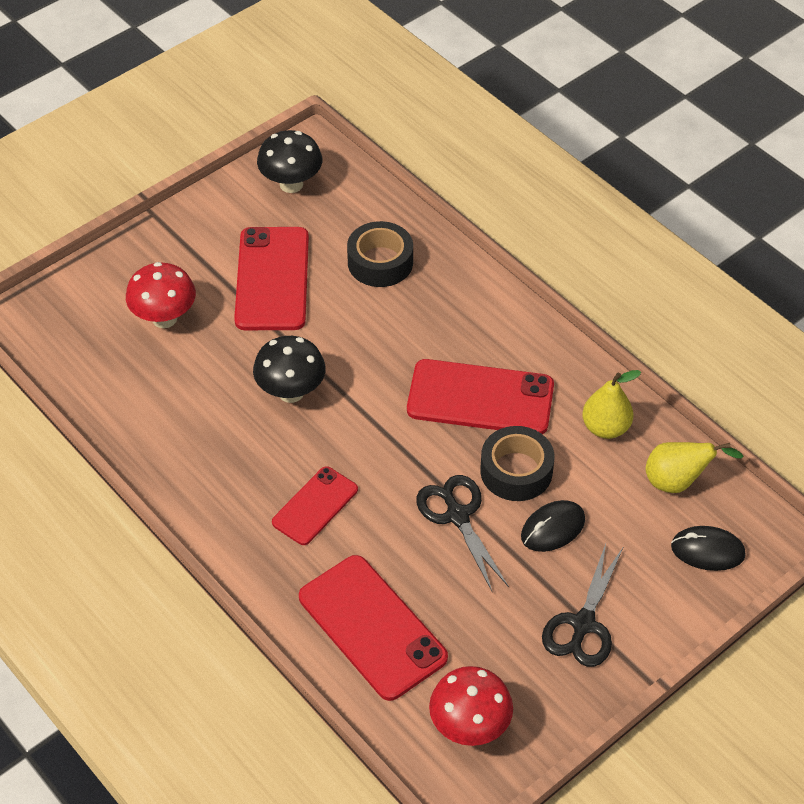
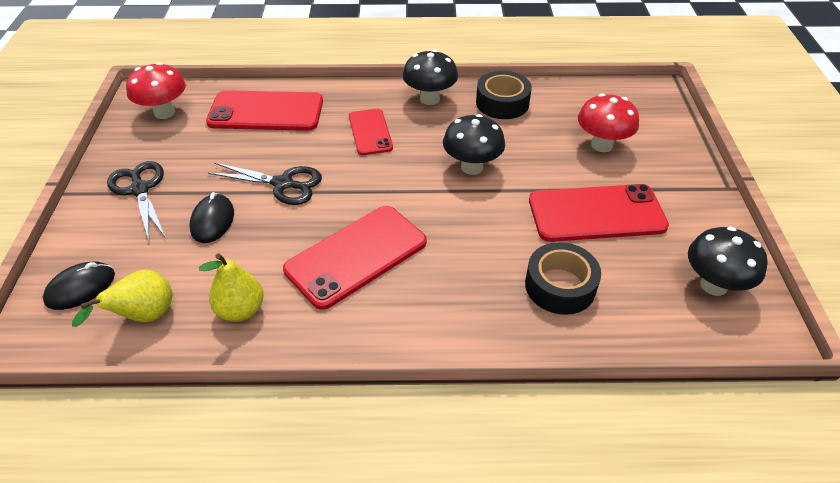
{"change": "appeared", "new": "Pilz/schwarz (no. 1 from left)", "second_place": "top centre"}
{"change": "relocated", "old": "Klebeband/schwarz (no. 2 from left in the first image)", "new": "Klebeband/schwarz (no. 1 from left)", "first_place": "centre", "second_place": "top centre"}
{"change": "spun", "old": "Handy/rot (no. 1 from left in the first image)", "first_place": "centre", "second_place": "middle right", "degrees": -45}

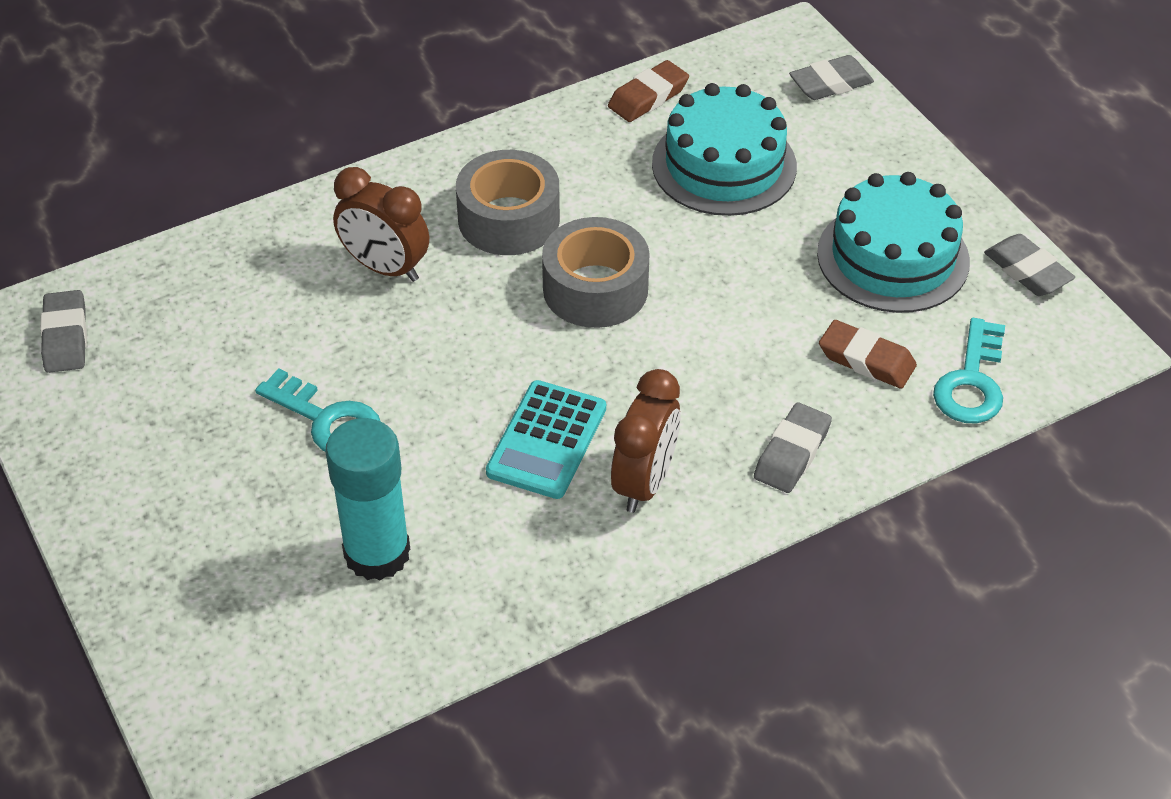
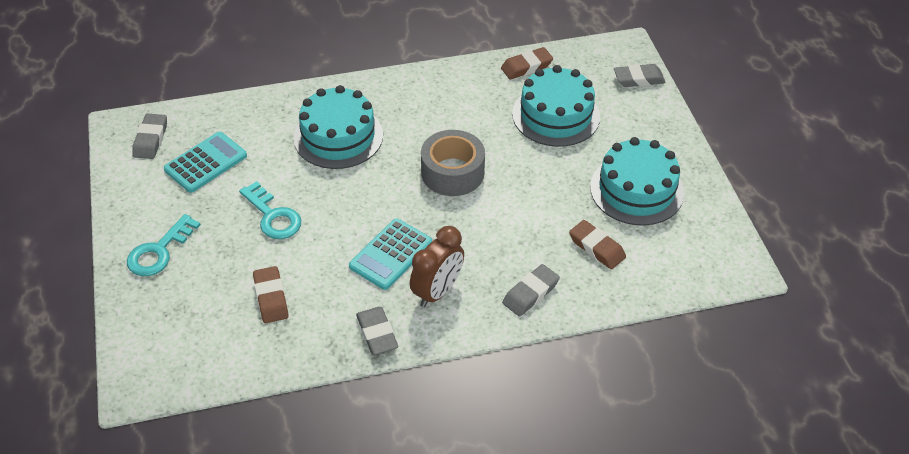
{"change": "relocated", "old": "Schlüssel/türkis (no. 2 from left in the first image)", "new": "Schlüssel/türkis (no. 1 from left)", "first_place": "middle right", "second_place": "middle left"}
{"change": "appeared", "new": "Taschenrechner/türkis (no. 1 from left)", "second_place": "middle left"}
{"change": "exchanged", "old": "Klebestift/türkis", "new": "Radiergummi/braun (no. 1 from left)", "first_place": "middle left", "second_place": "middle left"}
{"change": "exchanged", "old": "Wecker/braun (no. 1 from left)", "new": "Kuchen/türkis (no. 1 from left)", "first_place": "top left", "second_place": "top centre"}
{"change": "relocated", "old": "Radiergummi/grau (no. 4 from left in the first image)", "new": "Radiergummi/grau (no. 2 from left)", "first_place": "top right", "second_place": "bottom centre"}
{"change": "missing", "old": "Klebeband/grau (no. 1 from left)", "first_place": "top centre"}

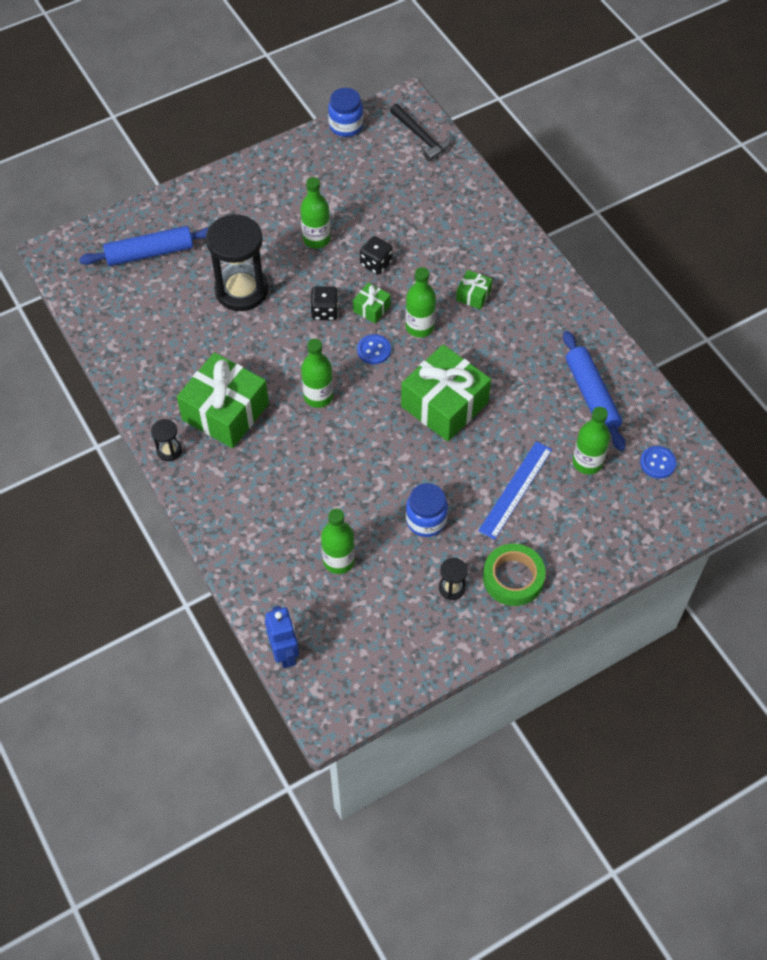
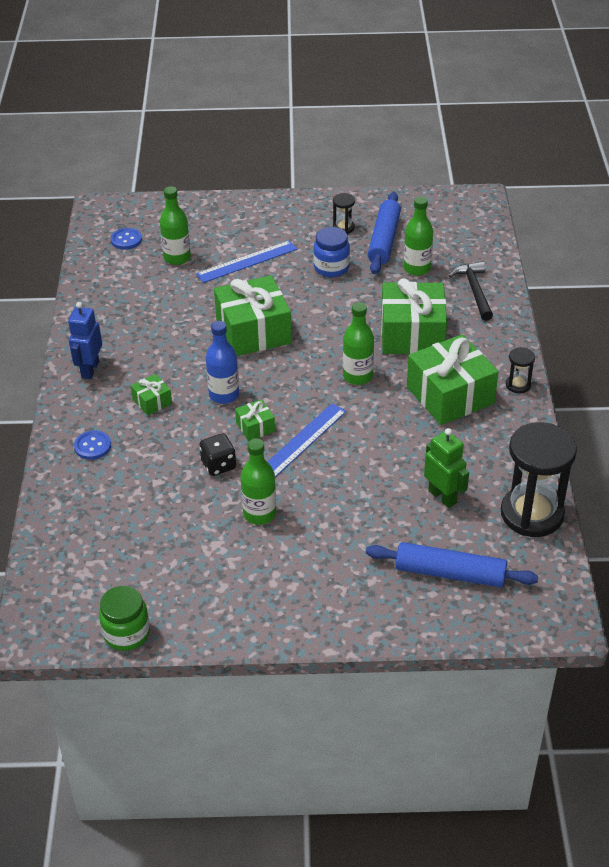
{"change": "relocated", "old": "Roboter/blau", "first_place": "centre", "second_place": "middle left"}
{"change": "relocated", "old": "Knopf/blau (no. 1 from left)", "first_place": "centre", "second_place": "middle left"}
{"change": "colour", "old": "Einmachglas/blau (no. 1 from left)", "new": "Einmachglas/grün", "first_place": "top centre", "second_place": "bottom left"}
{"change": "colour", "old": "Flasche/grün (no. 4 from left)", "new": "Flasche/blau", "first_place": "top centre", "second_place": "centre"}
{"change": "exchanged", "old": "Spielwürfel/schwarz (no. 1 from left)", "new": "Lineal/blau (no. 2 from left)", "first_place": "top centre", "second_place": "centre"}
{"change": "relocated", "old": "Nudelholz/blau (no. 2 from left in the first image)", "new": "Nudelholz/blau (no. 1 from left)", "first_place": "middle right", "second_place": "top centre"}
{"change": "appeared", "new": "Geschenk/grün (no. 4 from left)", "second_place": "middle right"}
{"change": "appeared", "new": "Roboter/grün", "second_place": "middle right"}
{"change": "relocated", "old": "Hammer/schwarz", "first_place": "top centre", "second_place": "middle right"}
{"change": "relocated", "old": "Sanduhr/schwarz (no. 2 from left in the first image)", "new": "Sanduhr/schwarz (no. 3 from left)", "first_place": "top left", "second_place": "middle right"}
{"change": "missing", "old": "Klebeband/grün", "first_place": "middle right"}

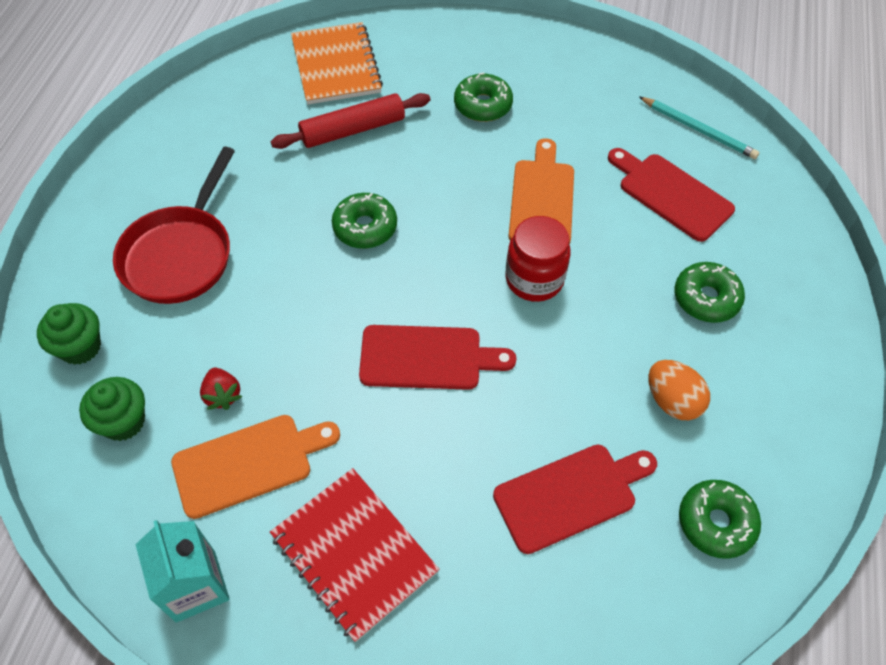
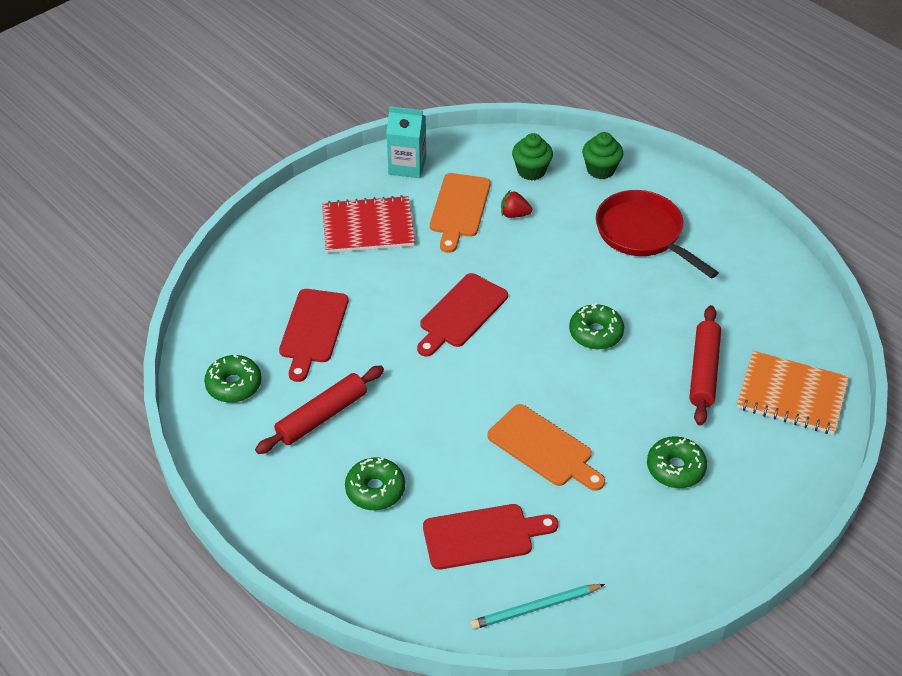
{"change": "exchanged", "old": "Ei/orange", "new": "Nudelholz/rot (no. 1 from left)", "first_place": "middle right", "second_place": "centre"}
{"change": "missing", "old": "Einmachglas/rot", "first_place": "centre"}

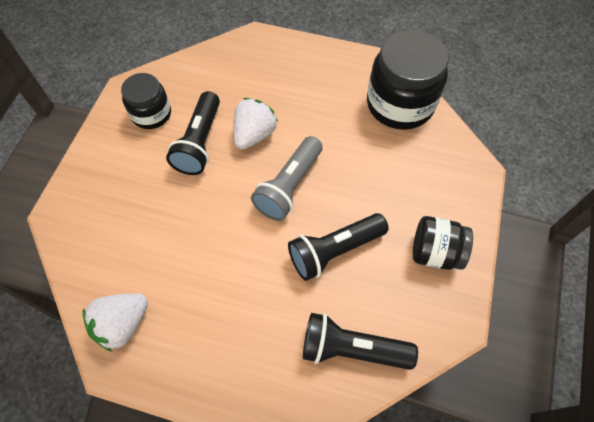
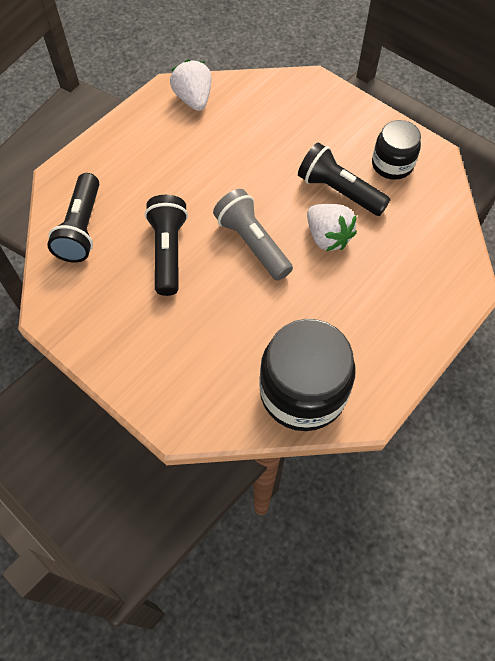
{"change": "spun", "old": "Taschenlampe/schwarz (no. 3 from left in the first image)", "first_place": "bottom centre", "second_place": "top left", "degrees": 150}
{"change": "missing", "old": "Einmachglas/schwarz (no. 3 from left)", "first_place": "middle right"}

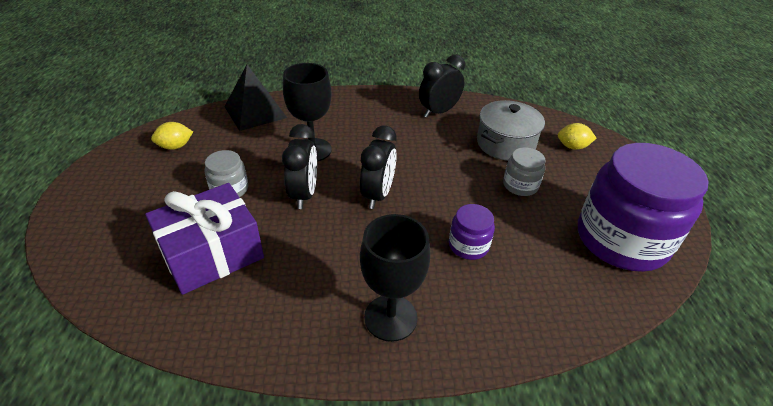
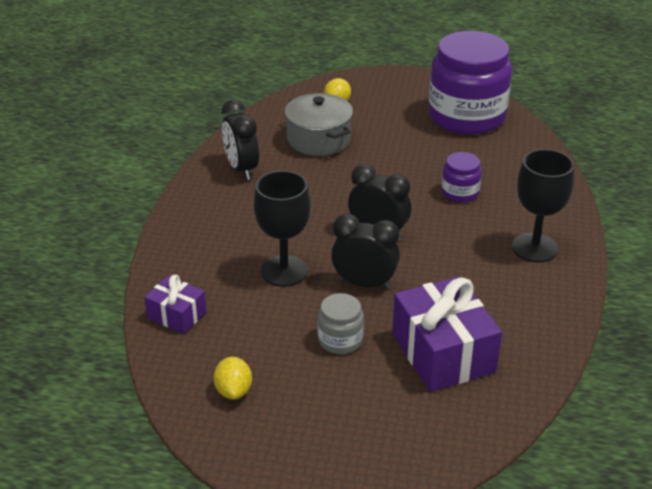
{"change": "exchanged", "old": "Pyramide/schwarz", "new": "Geschenk/lila (no. 1 from left)", "first_place": "top left", "second_place": "middle left"}
{"change": "missing", "old": "Einmachglas/grau (no. 2 from left)", "first_place": "middle right"}

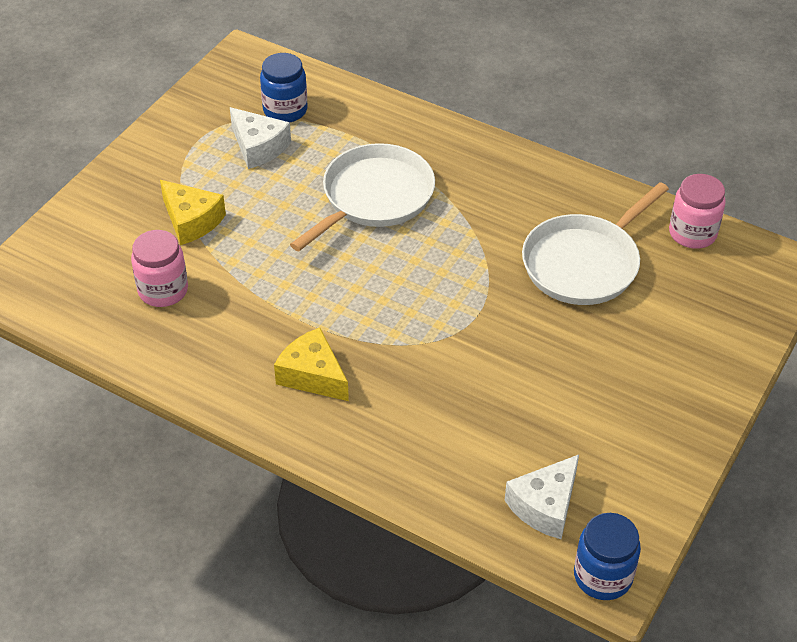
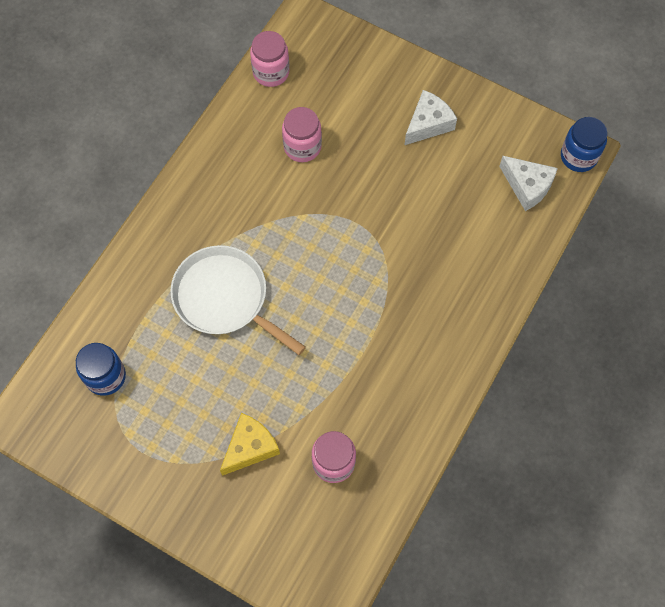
{"change": "exchanged", "old": "Pfanne/weiß (no. 2 from left)", "new": "Einmachglas/rosa (no. 2 from left)", "first_place": "middle right", "second_place": "top centre"}
{"change": "relocated", "old": "Käse/weiß (no. 1 from left)", "first_place": "top left", "second_place": "top centre"}
{"change": "missing", "old": "Käse/gelb (no. 2 from left)", "first_place": "centre"}

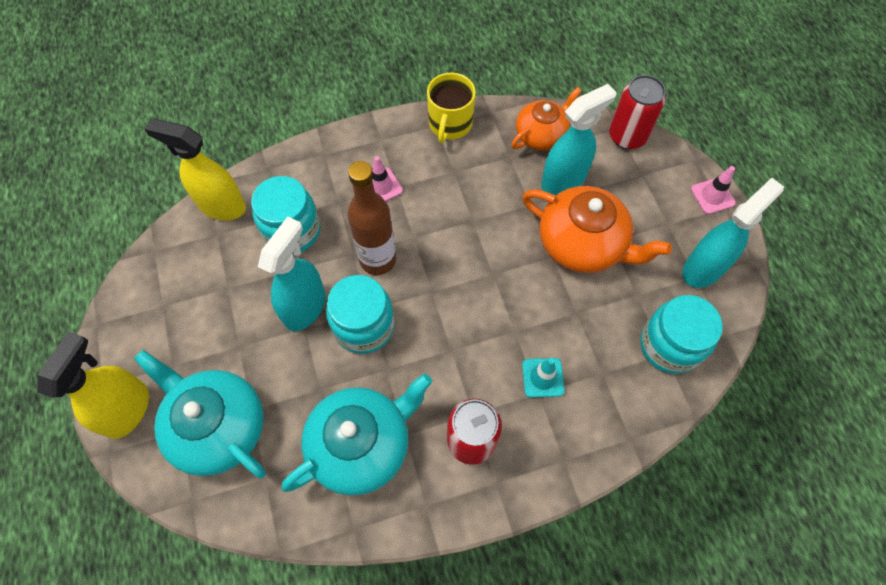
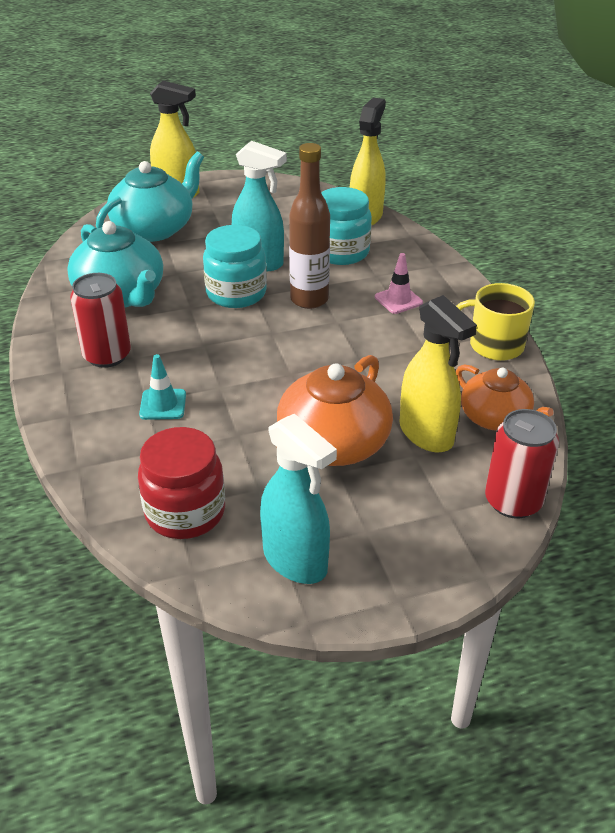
{"change": "colour", "old": "Einmachglas/türkis (no. 3 from left)", "new": "Einmachglas/rot", "first_place": "middle right", "second_place": "middle left"}
{"change": "colour", "old": "Sprühflasche/türkis (no. 2 from left)", "new": "Sprühflasche/gelb (no. 3 from left)", "first_place": "top centre", "second_place": "middle right"}
{"change": "missing", "old": "Leitkegel/rosa (no. 2 from left)", "first_place": "top right"}

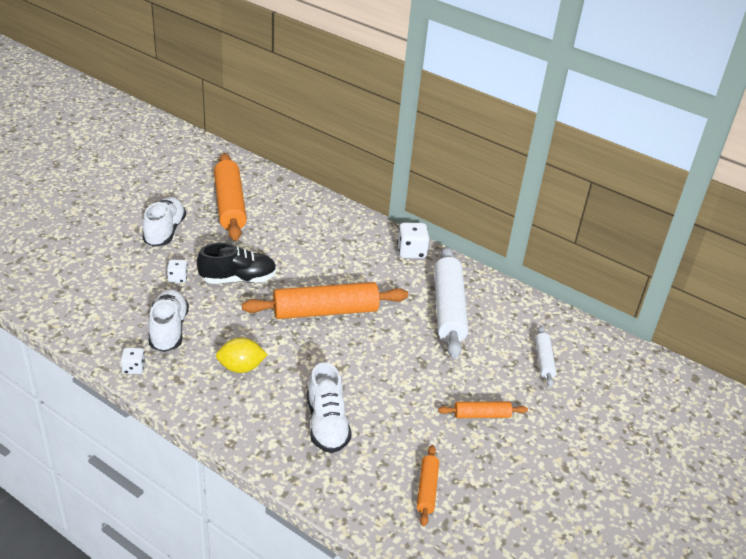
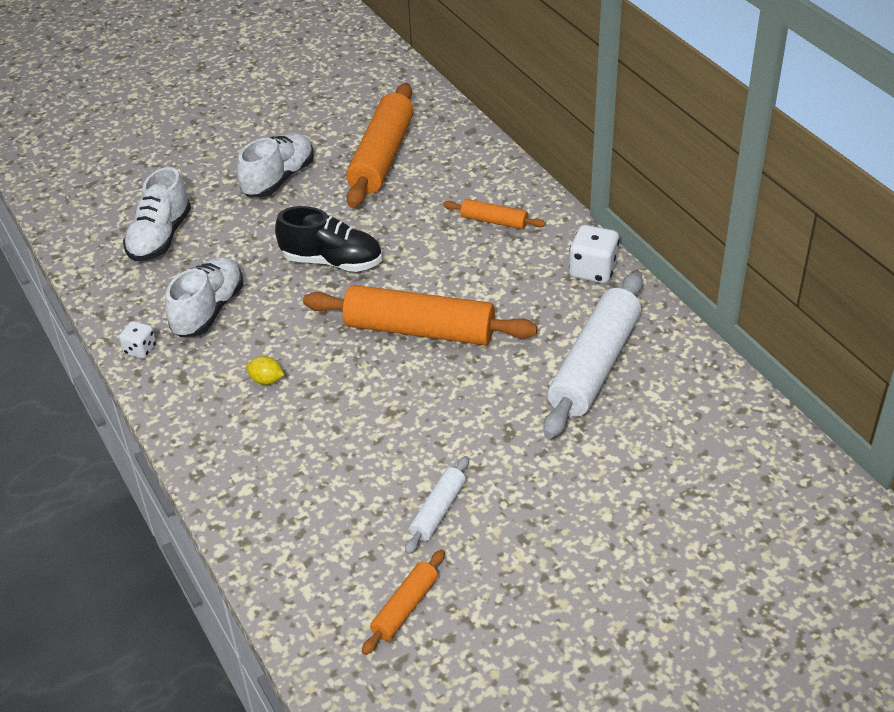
{"change": "relocated", "old": "Schuh/weiß (no. 3 from left in the first image)", "new": "Schuh/weiß (no. 1 from left)", "first_place": "bottom centre", "second_place": "top left"}
{"change": "size", "old": "Zitrone/gelb", "first_place": "middle left", "second_place": "middle left", "factor": 0.6}
{"change": "relocated", "old": "Nudelholz/weiß (no. 2 from left in the first image)", "new": "Nudelholz/weiß (no. 1 from left)", "first_place": "middle right", "second_place": "bottom centre"}
{"change": "relocated", "old": "Nudelholz/orange (no. 4 from left)", "first_place": "bottom centre", "second_place": "top centre"}
{"change": "missing", "old": "Spielwürfel/weiß (no. 2 from left)", "first_place": "middle left"}

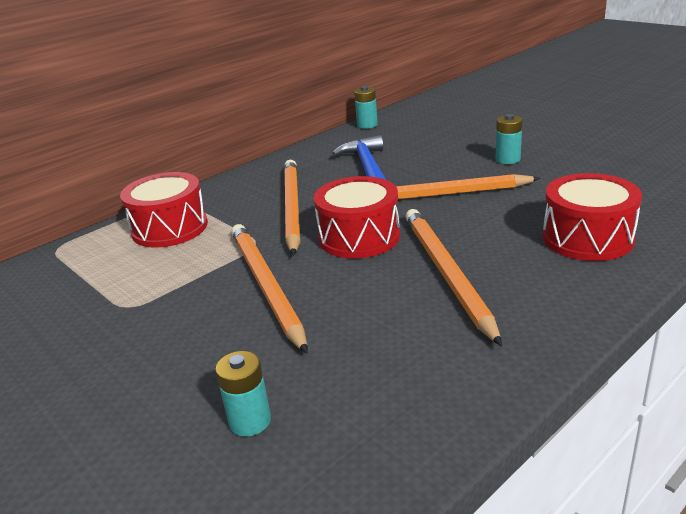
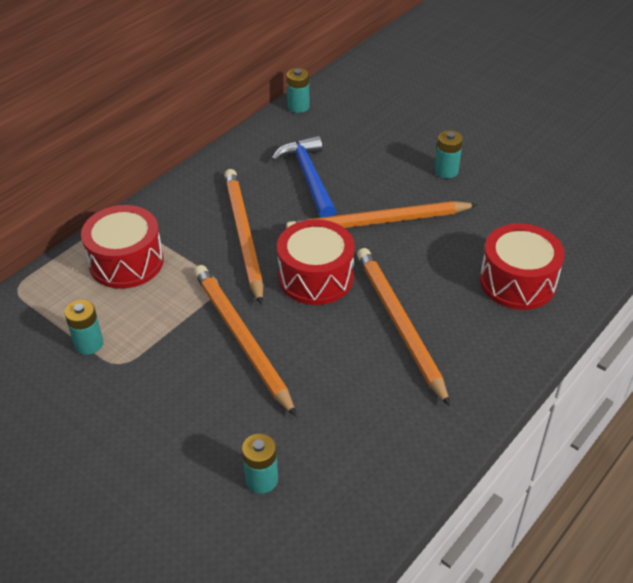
{"change": "appeared", "new": "Batterie/türkis (no. 1 from left)", "second_place": "middle left"}

